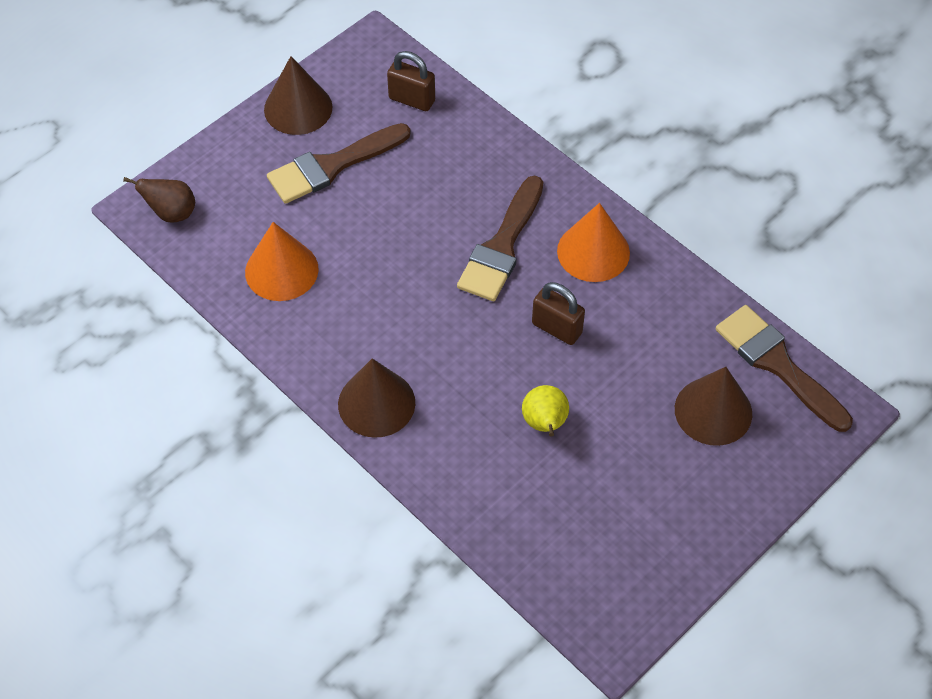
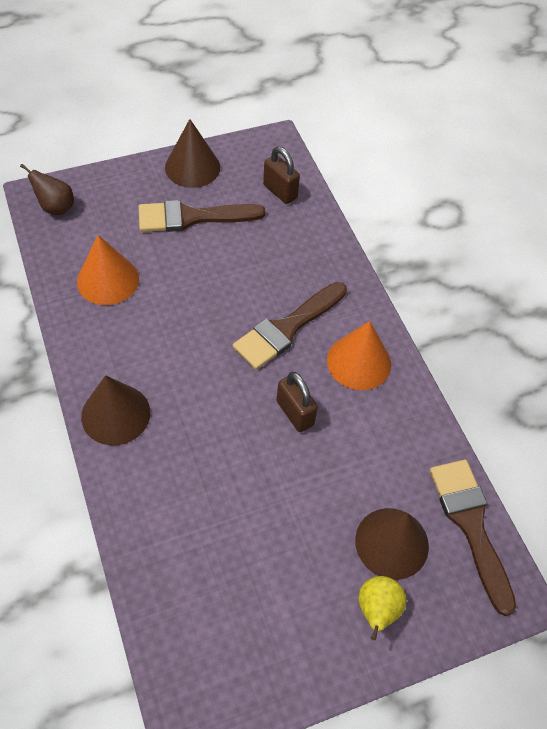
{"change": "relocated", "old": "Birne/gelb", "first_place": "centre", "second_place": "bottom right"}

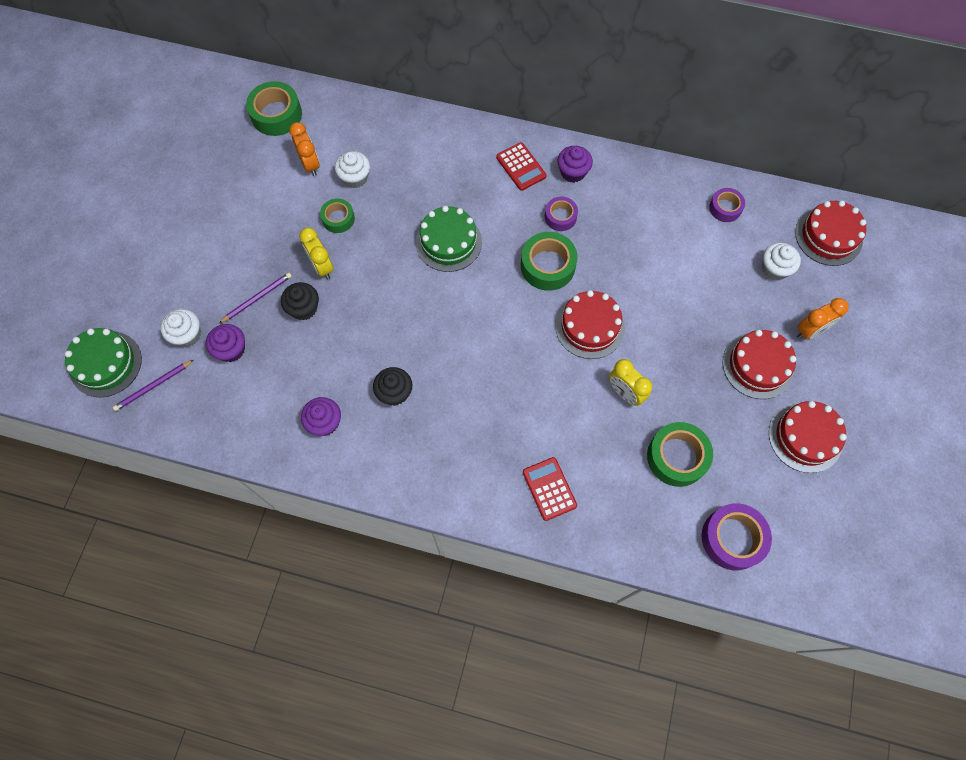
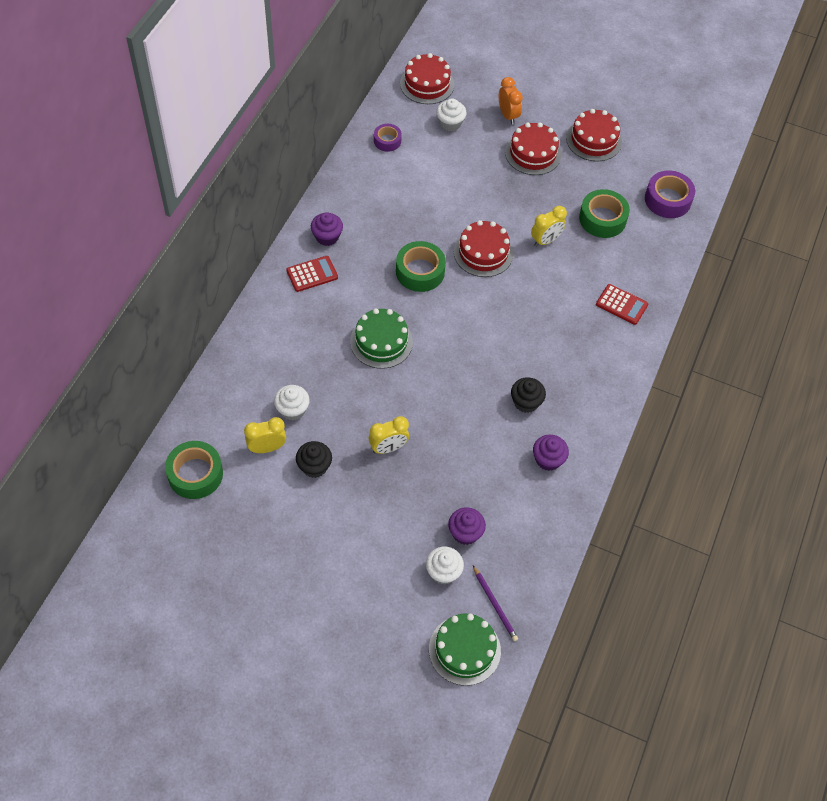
{"change": "colour", "old": "Wecker/orange (no. 1 from left)", "new": "Wecker/gelb (no. 1 from left)", "first_place": "top left", "second_place": "middle left"}
{"change": "relocated", "old": "Muffin/schwarz (no. 1 from left)", "first_place": "middle left", "second_place": "centre"}
{"change": "spun", "old": "Taschenrechner/rot (no. 2 from left)", "first_place": "centre", "second_place": "middle right", "degrees": -135}
{"change": "missing", "old": "Bleistift/lila (no. 2 from left)", "first_place": "middle left"}
{"change": "missing", "old": "Klebeband/grün (no. 2 from left)", "first_place": "top centre"}
{"change": "missing", "old": "Klebeband/lila (no. 1 from left)", "first_place": "top centre"}

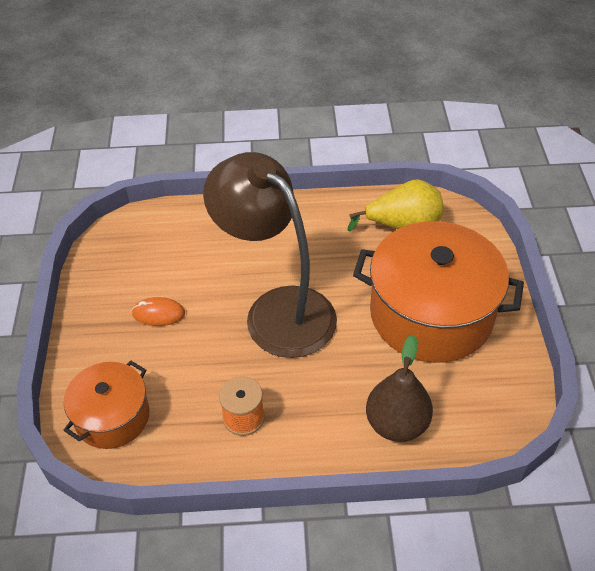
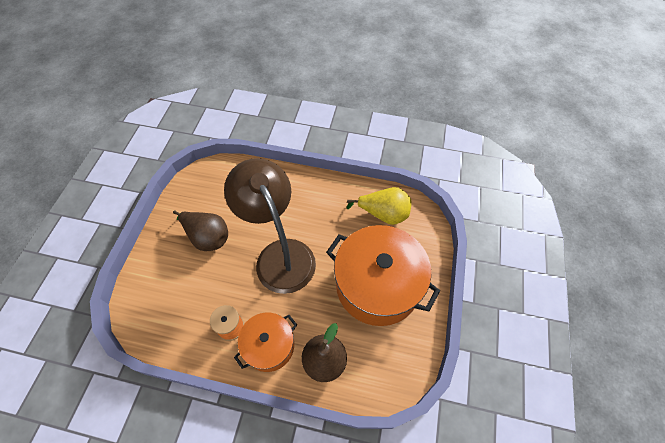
{"change": "exchanged", "old": "Computermaus/orange", "new": "Birne/braun (no. 1 from left)", "first_place": "middle left", "second_place": "middle left"}
{"change": "relocated", "old": "Kochtopf/orange (no. 1 from left)", "first_place": "bottom left", "second_place": "bottom centre"}

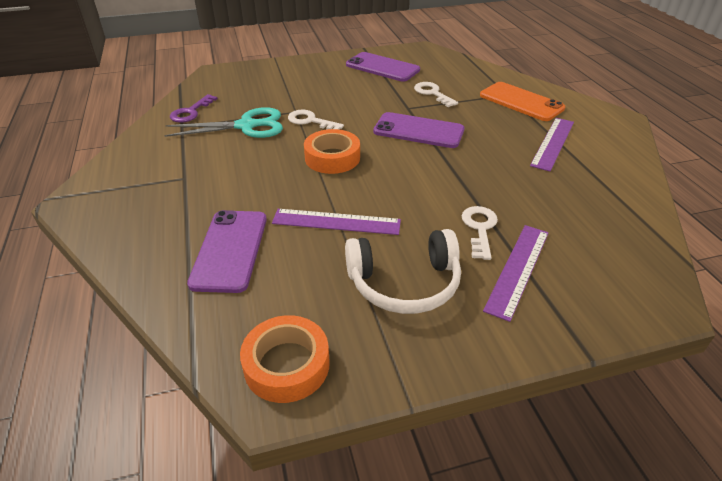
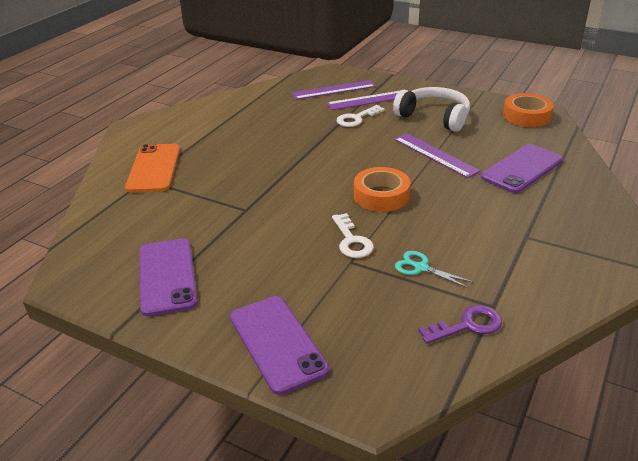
{"change": "relocated", "old": "Handy/lila (no. 3 from left in the first image)", "new": "Handy/lila (no. 2 from left)", "first_place": "top centre", "second_place": "bottom centre"}
{"change": "relocated", "old": "Lineal/lila (no. 3 from left in the first image)", "new": "Lineal/lila (no. 1 from left)", "first_place": "top right", "second_place": "top centre"}
{"change": "size", "old": "Schere/türkis", "first_place": "top left", "second_place": "middle right", "factor": 0.53}
{"change": "missing", "old": "Schlüssel/weiß (no. 2 from left)", "first_place": "top centre"}

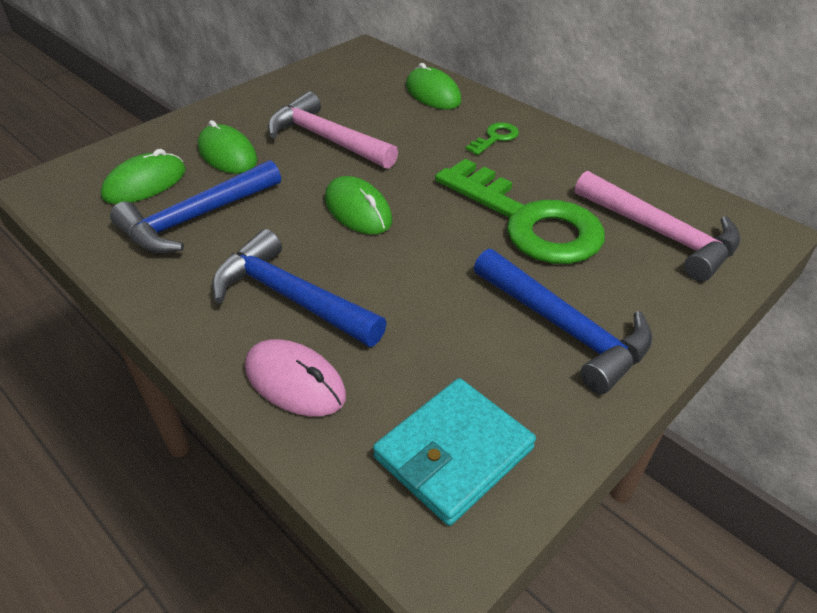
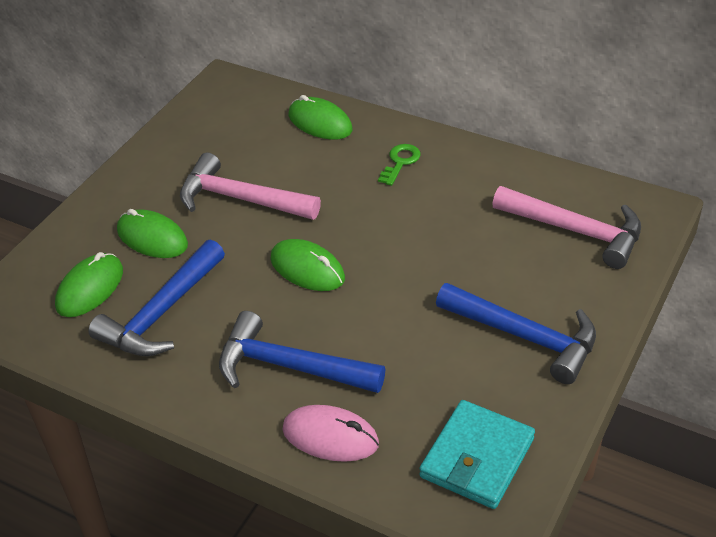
{"change": "missing", "old": "Schlüssel/grün (no. 2 from left)", "first_place": "centre"}

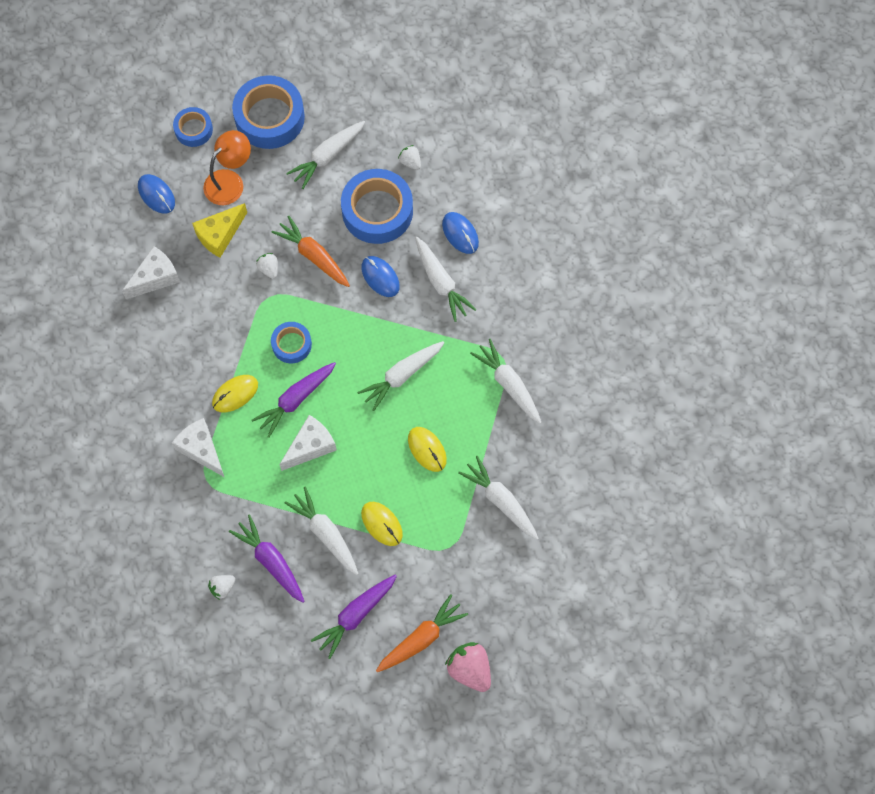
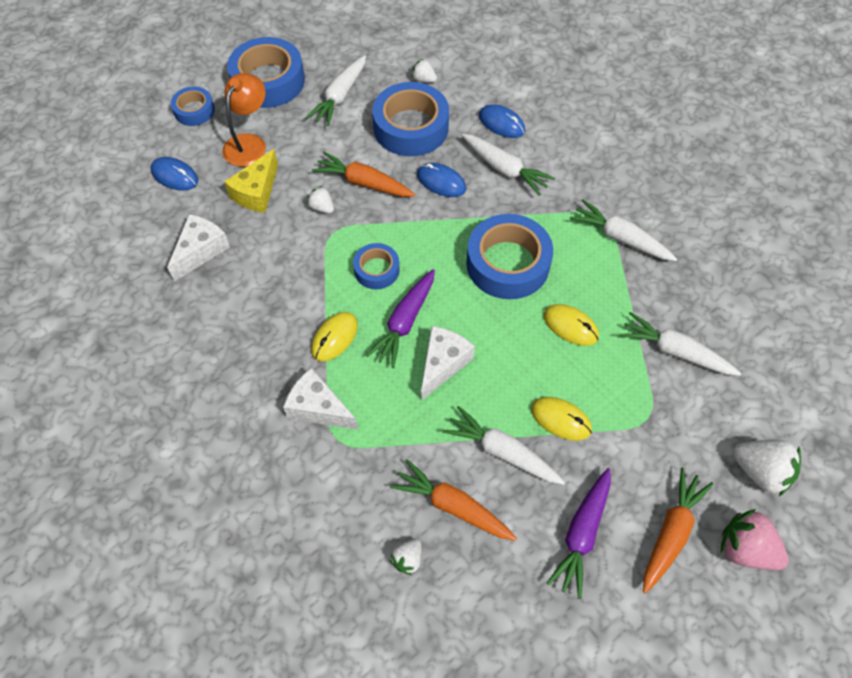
{"change": "colour", "old": "Karotte/lila (no. 1 from left)", "new": "Karotte/orange (no. 2 from left)", "first_place": "bottom left", "second_place": "bottom centre"}
{"change": "exchanged", "old": "Karotte/weiß (no. 3 from left)", "new": "Klebeband/blau (no. 5 from left)", "first_place": "centre", "second_place": "centre"}
{"change": "appeared", "new": "Erdbeere/weiß (no. 4 from left)", "second_place": "bottom right"}

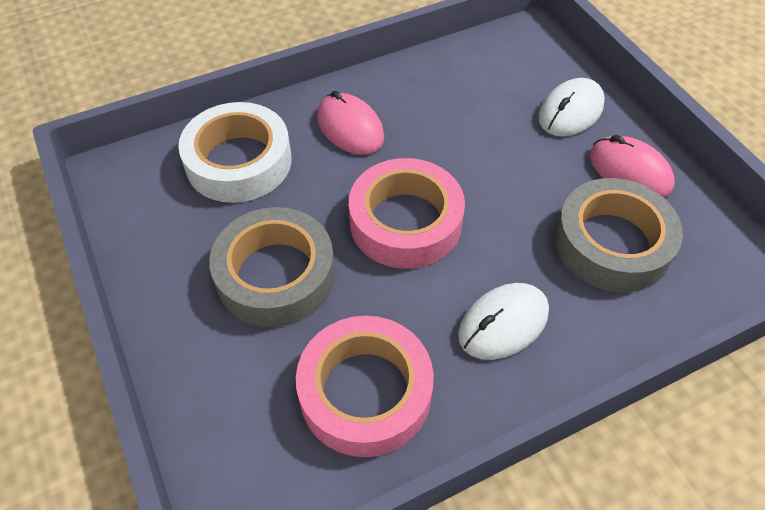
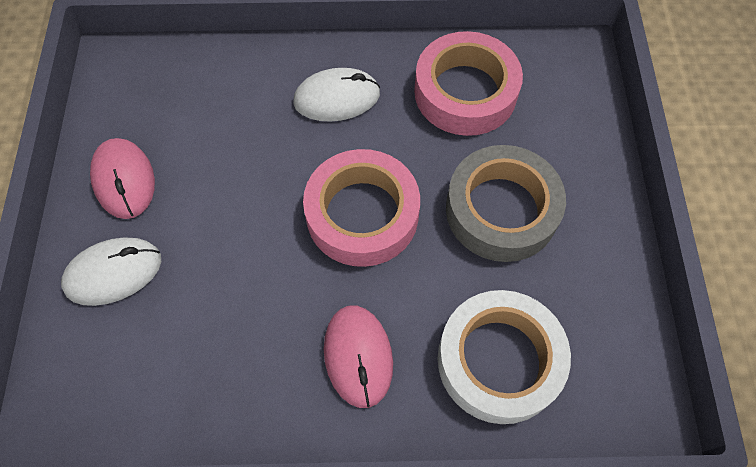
{"change": "missing", "old": "Klebeband/grau (no. 2 from left)", "first_place": "middle right"}

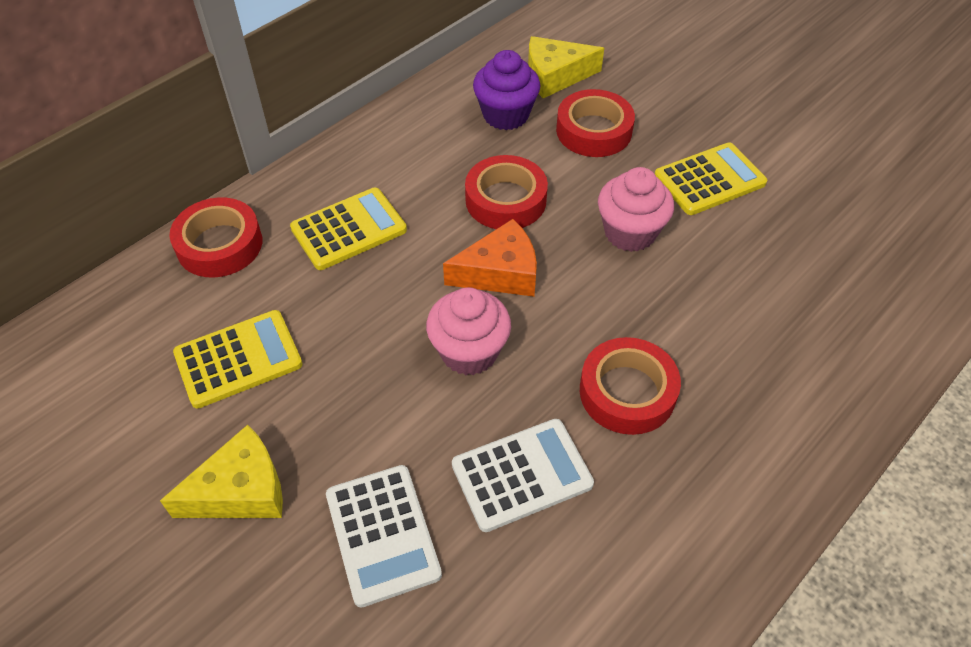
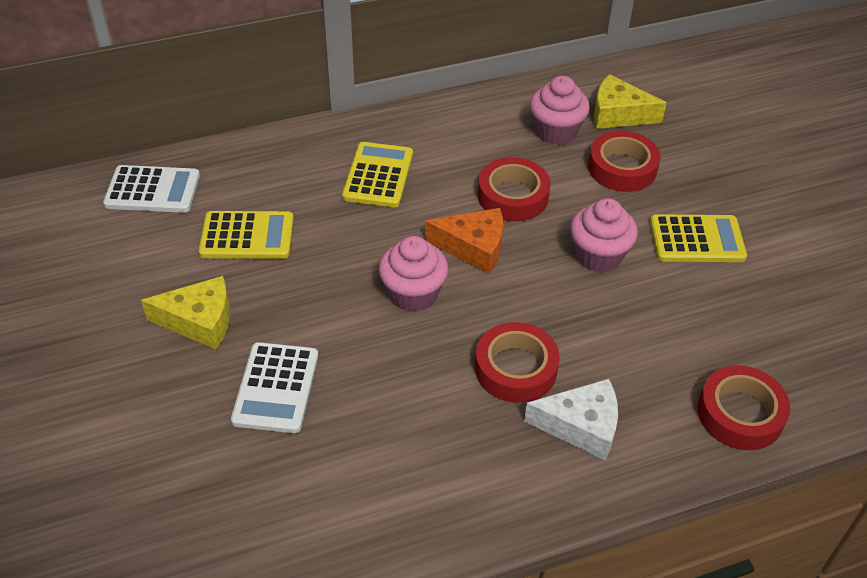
{"change": "relocated", "old": "Taschenrechner/weiß (no. 2 from left in the first image)", "new": "Taschenrechner/weiß (no. 1 from left)", "first_place": "bottom centre", "second_place": "top left"}
{"change": "spun", "old": "Taschenrechner/gelb (no. 2 from left)", "first_place": "centre", "second_place": "top centre", "degrees": -75}
{"change": "appeared", "new": "Käse/weiß", "second_place": "bottom centre"}
{"change": "colour", "old": "Muffin/lila", "new": "Muffin/rosa (no. 2 from left)", "first_place": "top centre", "second_place": "top centre"}
{"change": "relocated", "old": "Klebeband/rot (no. 1 from left in the first image)", "new": "Klebeband/rot (no. 4 from left)", "first_place": "middle left", "second_place": "bottom right"}

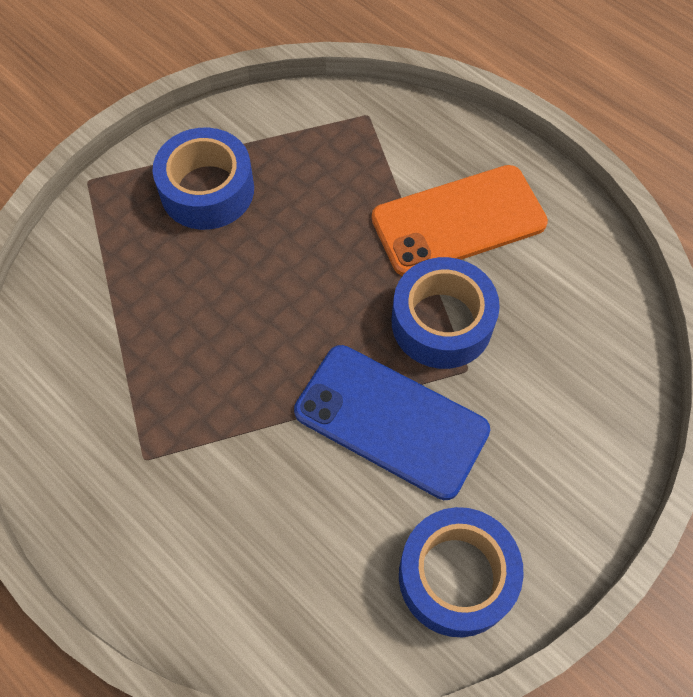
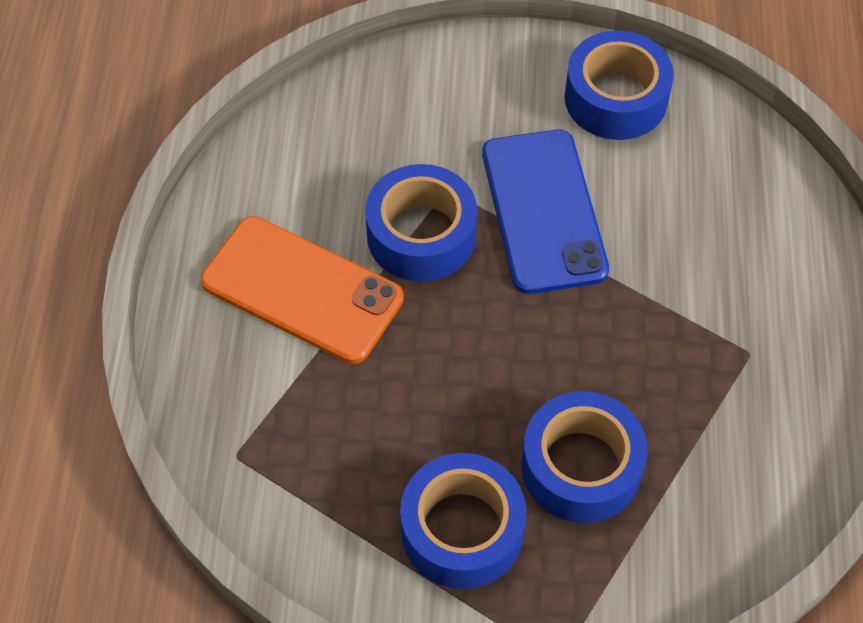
{"change": "appeared", "new": "Klebeband/blau (no. 3 from left)", "second_place": "bottom right"}

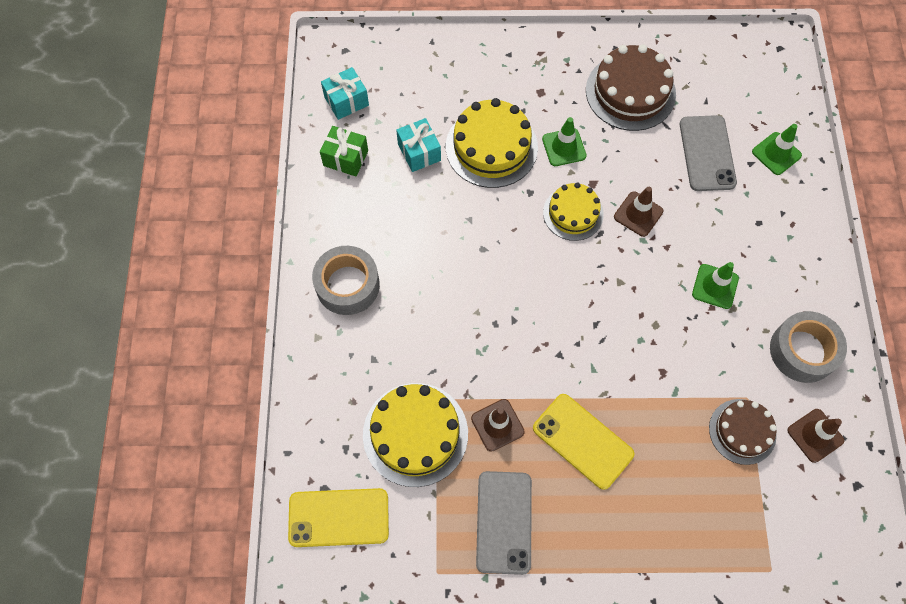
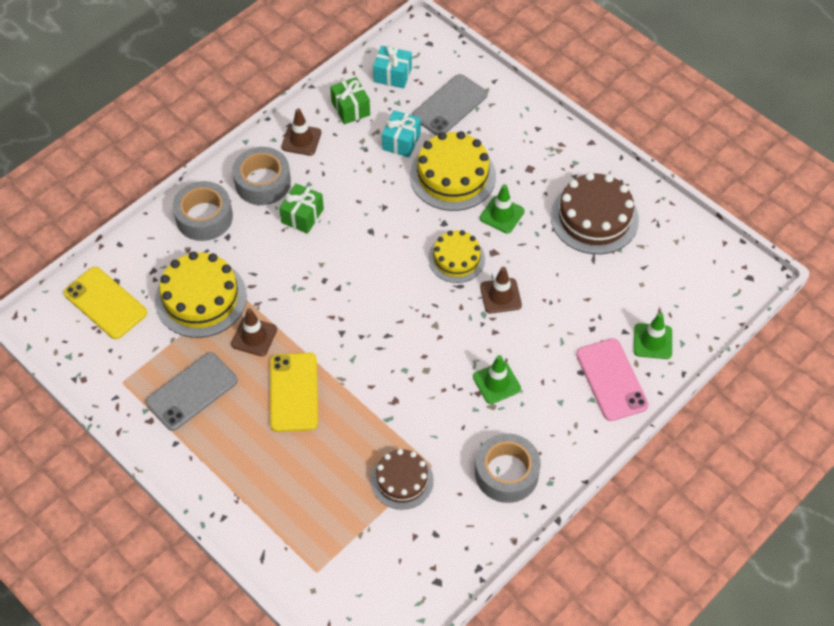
{"change": "appeared", "new": "Klebeband/grau (no. 1 from left)", "second_place": "middle left"}
{"change": "appeared", "new": "Geschenk/grün (no. 1 from left)", "second_place": "top centre"}
{"change": "relocated", "old": "Leitkegel/braun (no. 3 from left in the first image)", "new": "Leitkegel/braun (no. 2 from left)", "first_place": "bottom right", "second_place": "top centre"}
{"change": "relocated", "old": "Handy/grau (no. 2 from left)", "first_place": "top right", "second_place": "top centre"}
{"change": "appeared", "new": "Handy/rosa", "second_place": "middle right"}

